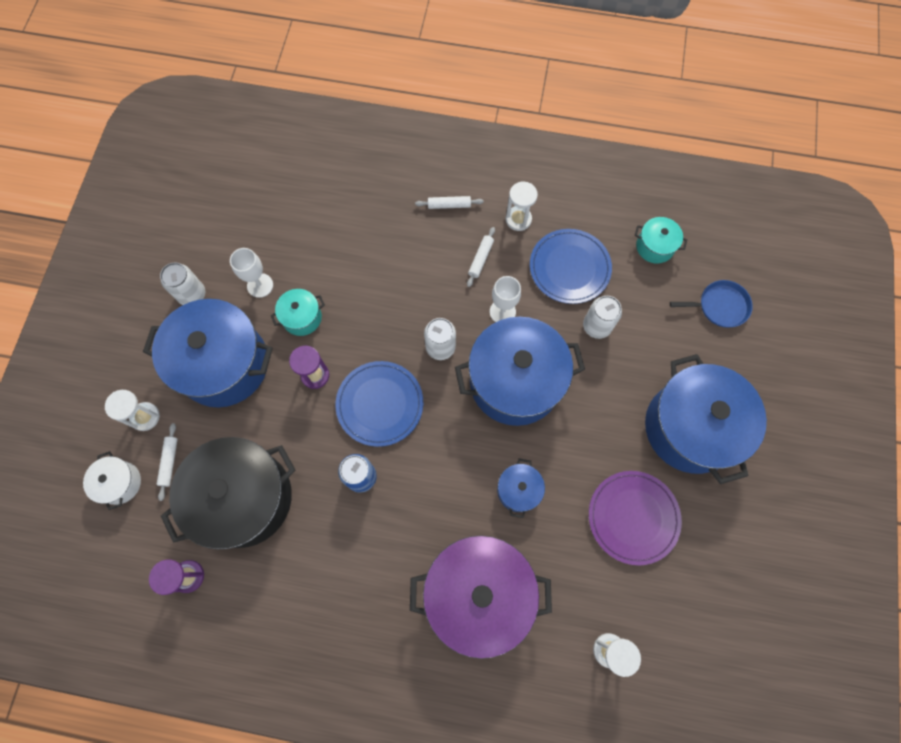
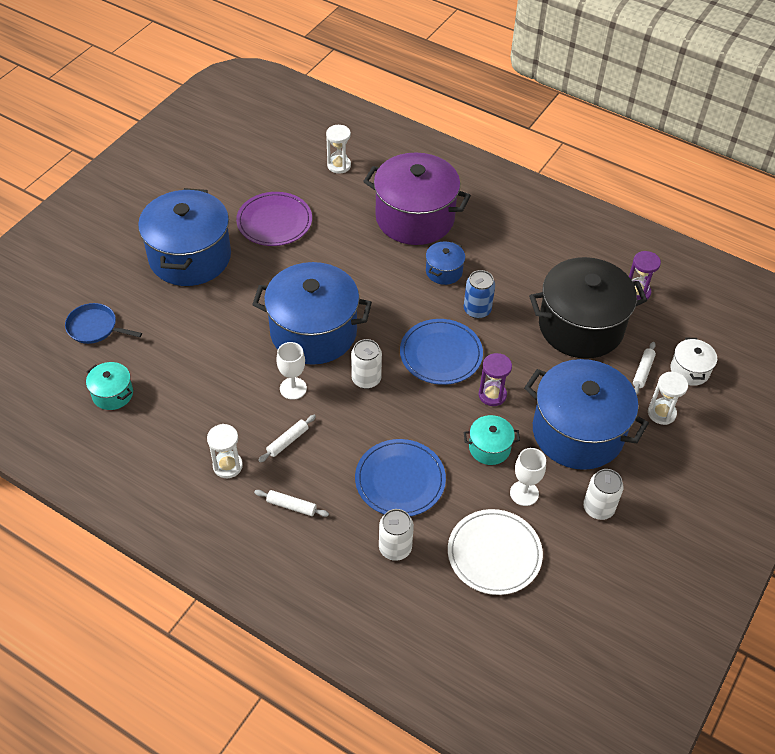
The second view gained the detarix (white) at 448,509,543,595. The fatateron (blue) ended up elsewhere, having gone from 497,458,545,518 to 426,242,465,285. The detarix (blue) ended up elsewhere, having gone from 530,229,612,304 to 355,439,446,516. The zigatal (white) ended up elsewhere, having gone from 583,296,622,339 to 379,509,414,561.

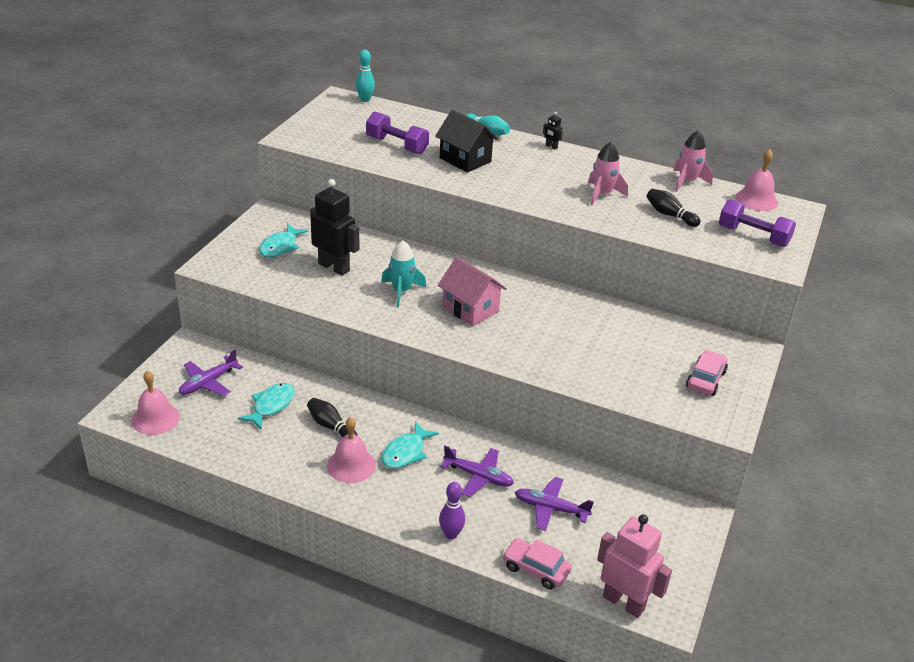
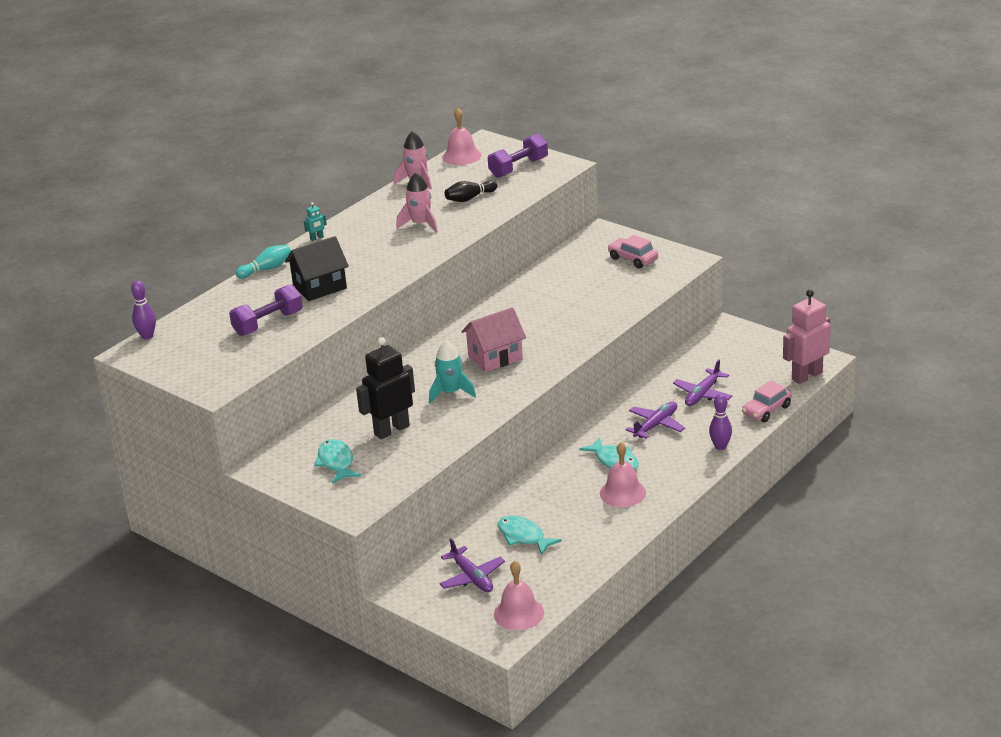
The second view lost the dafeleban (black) at 307,398,358,438. What was the dafeleban (turquoise) at 356,50,375,102 turned into the dafeleban (purple) at 131,281,156,339. What was the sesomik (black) at 543,112,563,149 turned into the sesomik (turquoise) at 304,202,327,241. The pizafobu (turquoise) at 259,224,309,257 ended up facing another way, 150 degrees counterclockwise from before.

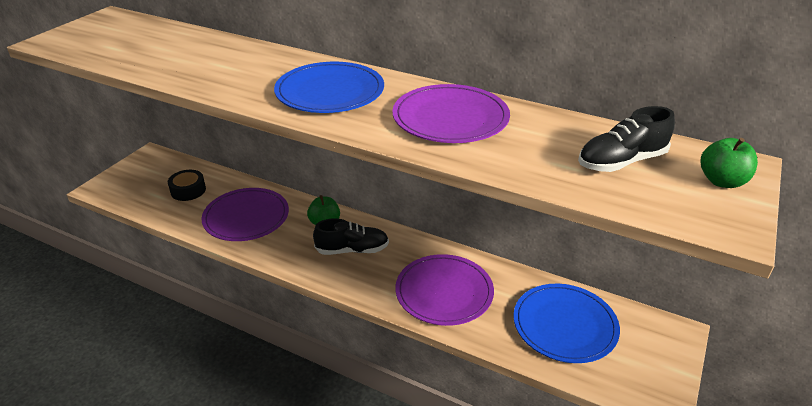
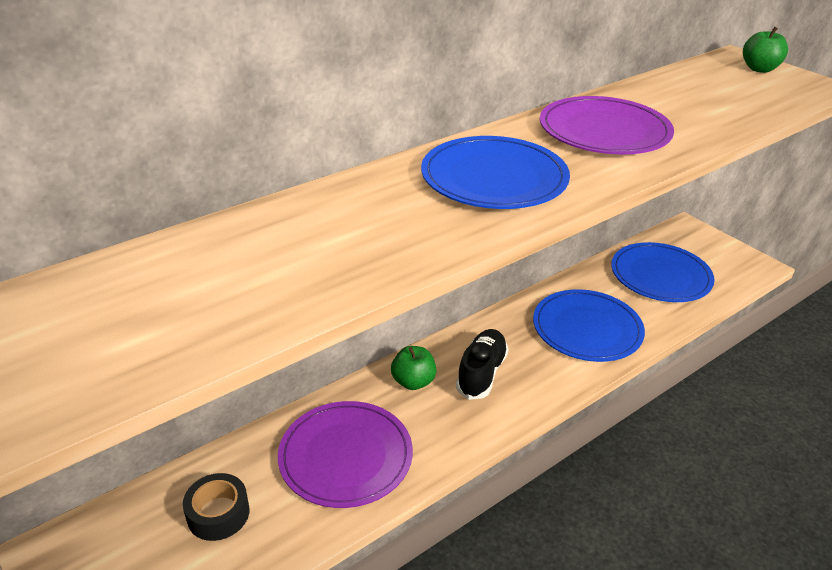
The second view lost the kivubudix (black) at 578,106,675,172. What was the detarix (purple) at 395,254,494,326 turned into the detarix (blue) at 533,289,645,362.

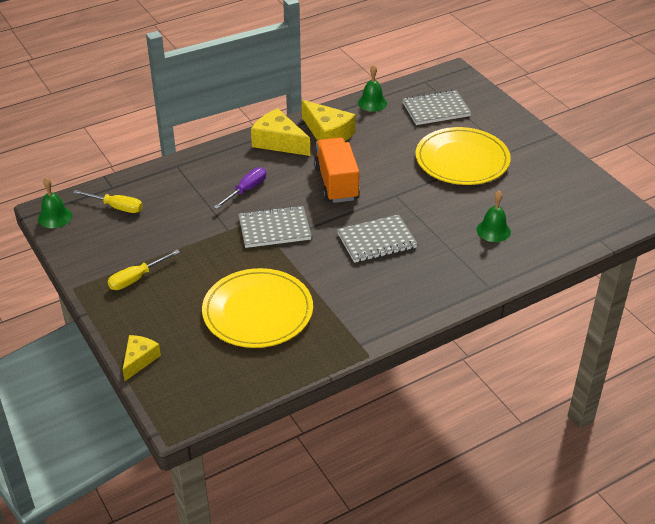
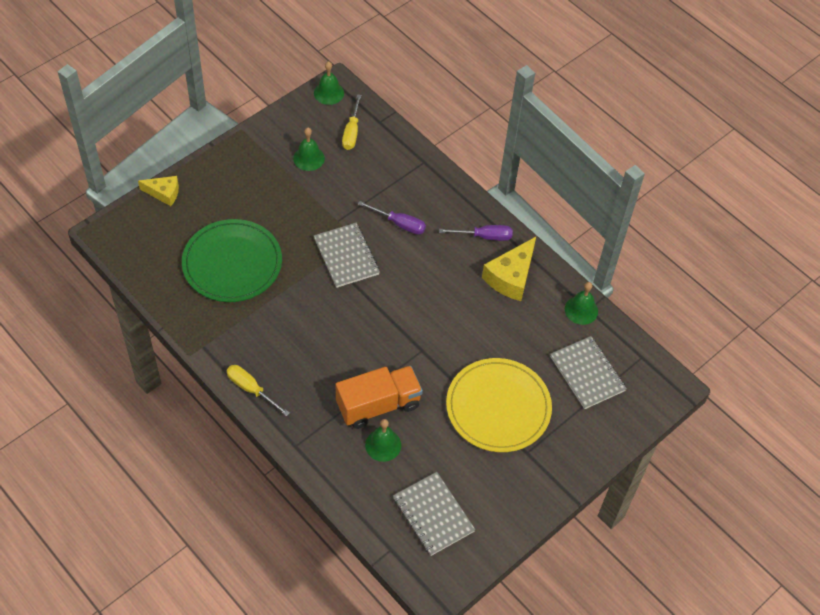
The second view gained the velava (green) at 293,128,325,171. The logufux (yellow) ended up elsewhere, having gone from 107,250,180,290 to 226,365,290,416. The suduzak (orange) ended up elsewhere, having gone from 314,137,360,203 to 336,366,423,429. The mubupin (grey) ended up elsewhere, having gone from 337,214,418,263 to 393,472,475,556. Where the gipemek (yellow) stood at 251,108,310,156, the logufux (purple) came to stand at 439,225,513,241. What was the detarix (yellow) at 202,268,313,348 turned into the detarix (green) at 182,219,282,302.

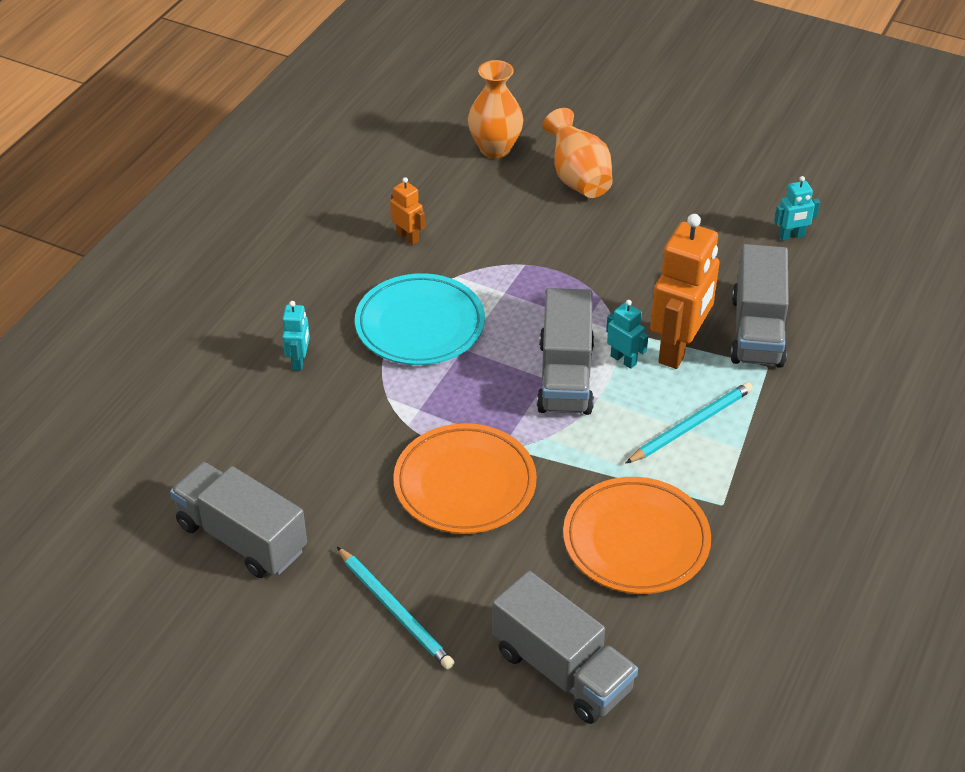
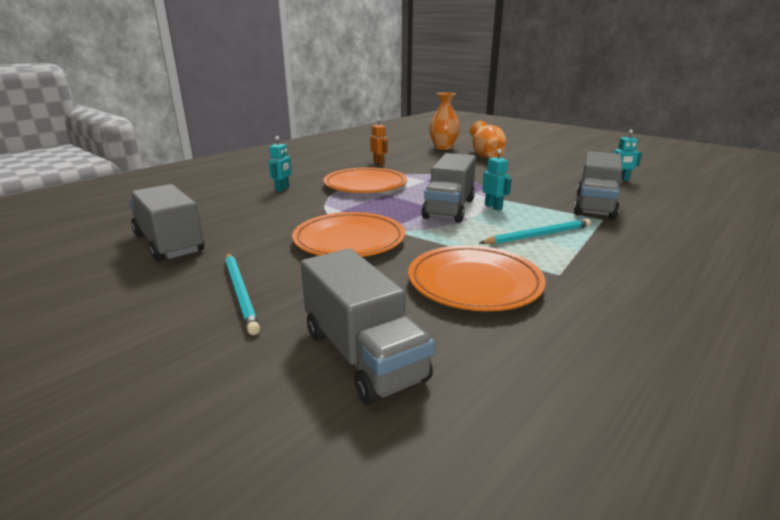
The second view lost the sesomik (orange) at 650,214,720,369. What was the detarix (turquoise) at 355,273,485,365 turned into the detarix (orange) at 323,167,407,193.

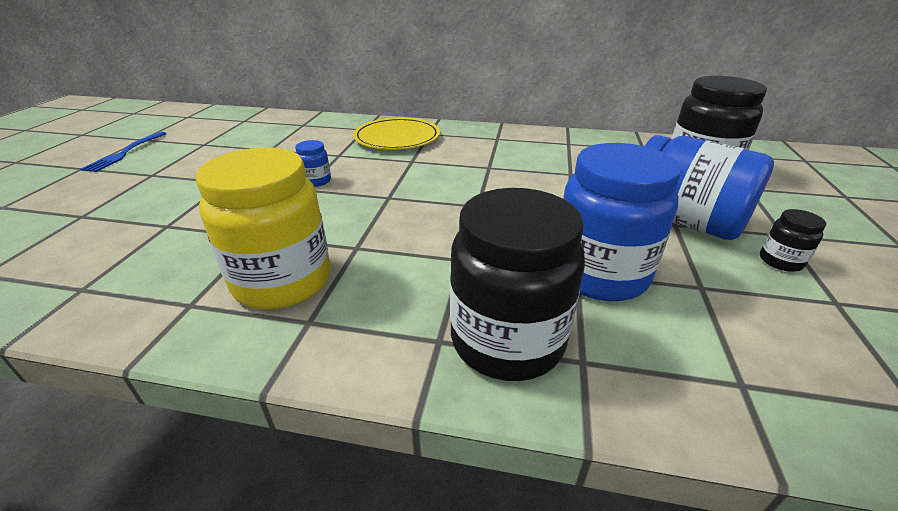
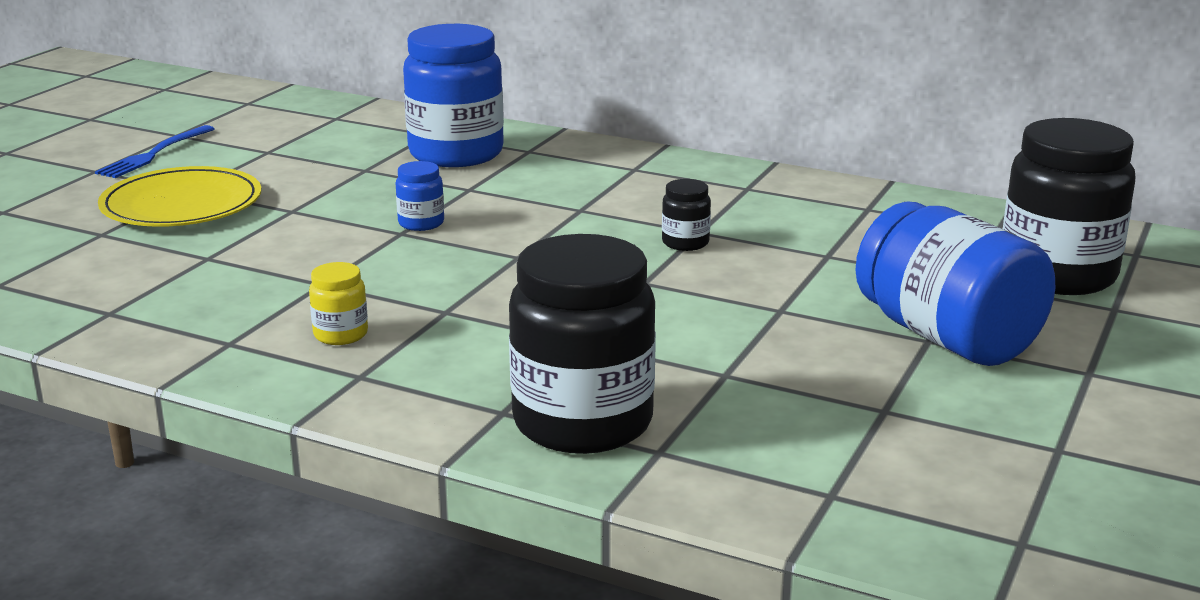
The detarix (yellow) ended up elsewhere, having gone from 353,118,440,150 to 98,166,261,227. The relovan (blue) ended up elsewhere, having gone from 563,143,682,301 to 403,24,504,167. The relovan (black) ended up elsewhere, having gone from 760,209,826,272 to 662,179,711,251. The size of the relovan (yellow) at 196,147,331,310 changed by a factor of 0.43.

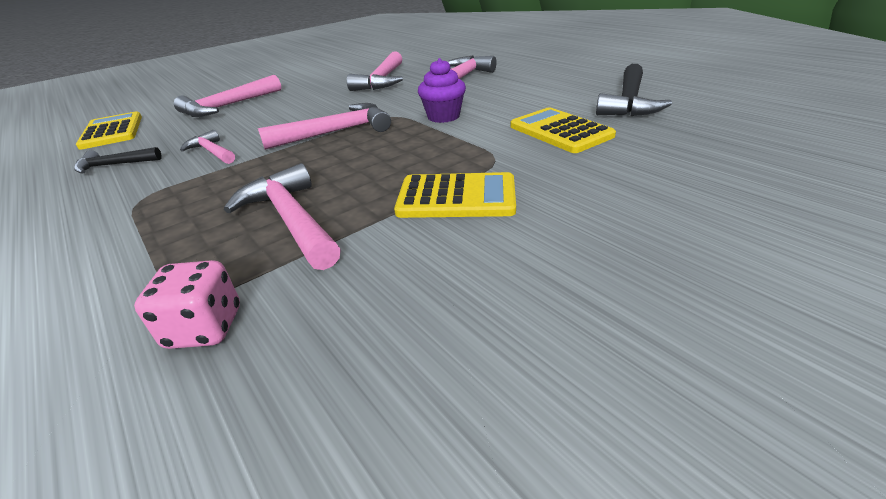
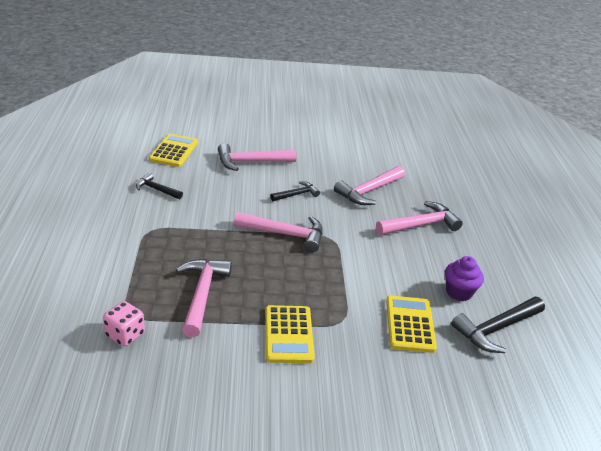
The second view lost the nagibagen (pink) at 180,130,235,164. The second view gained the nagibagen (black) at 270,181,320,201. The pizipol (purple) ended up elsewhere, having gone from 418,58,466,123 to 445,256,484,301. The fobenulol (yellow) at 394,172,516,218 ended up facing another way, 45 degrees clockwise from before.

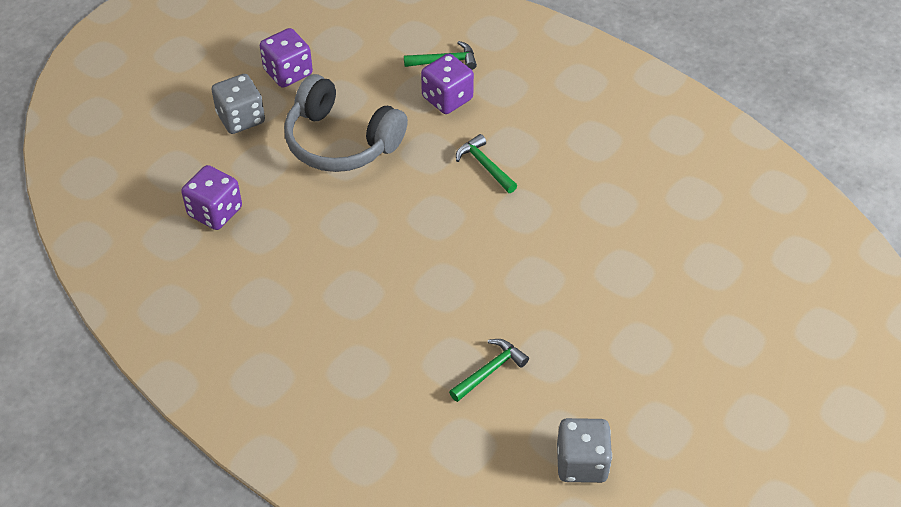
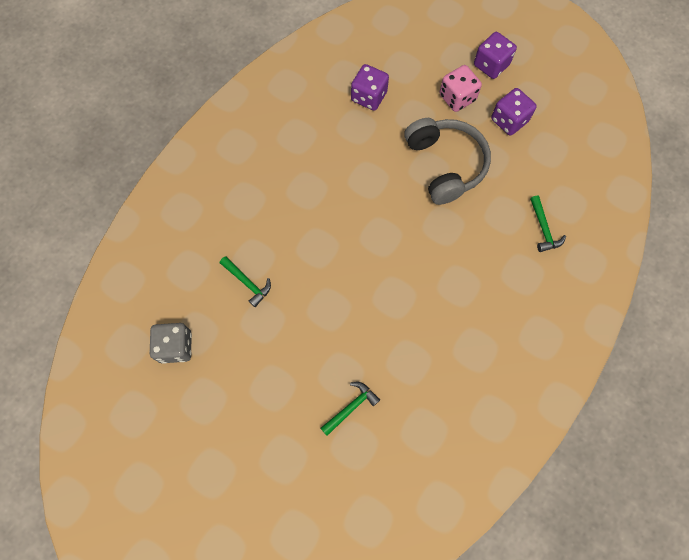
The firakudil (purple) ended up elsewhere, having gone from 421,53,474,114 to 474,32,517,79. The nagibagen (green) ended up elsewhere, having gone from 456,134,517,193 to 321,382,380,436. What was the firakudil (grey) at 212,74,265,134 turned into the firakudil (pink) at 439,65,482,112. The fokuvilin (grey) at 284,74,408,172 ended up facing another way, 135 degrees clockwise from before.

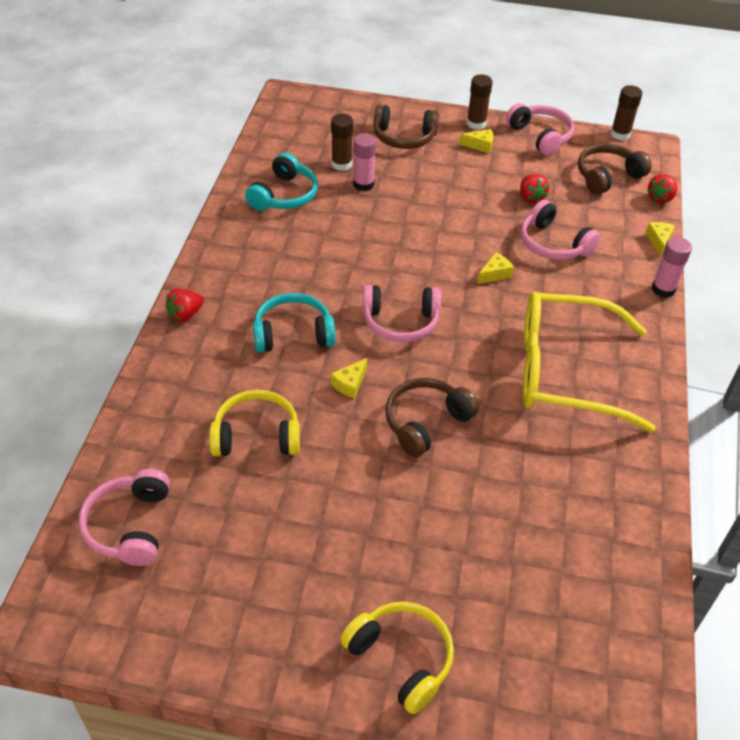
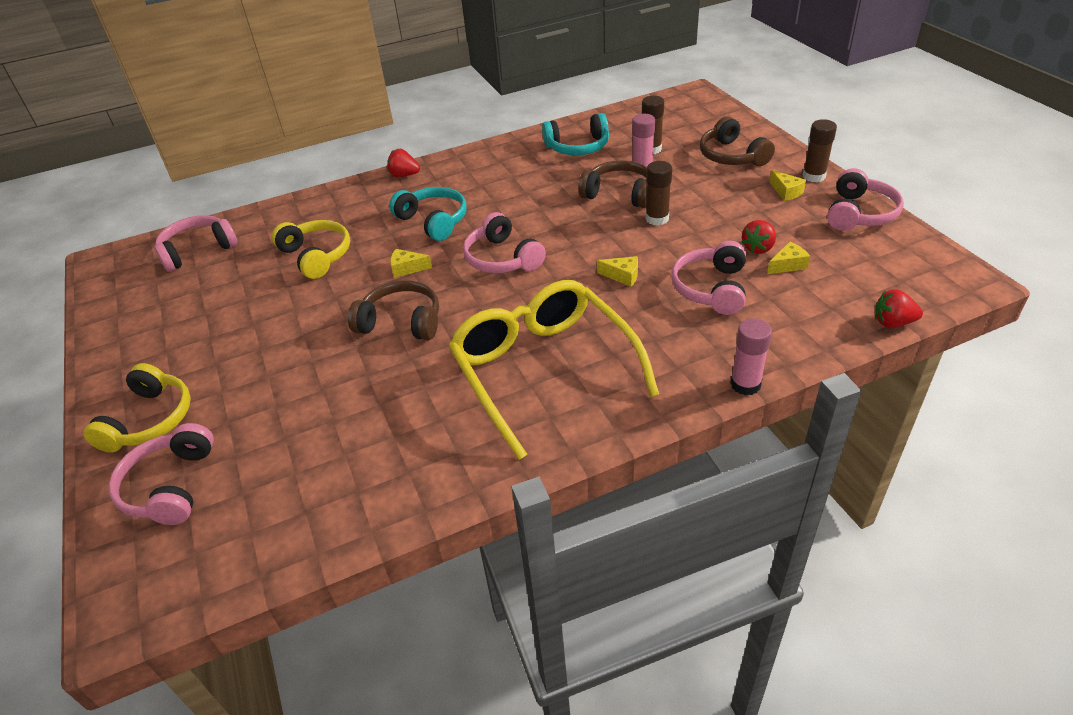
The second view gained the fokuvilin (pink) at 108,423,214,525. The fokuvilin (brown) ended up elsewhere, having gone from 578,144,652,195 to 578,160,647,208. The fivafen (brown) ended up elsewhere, having gone from 610,85,642,141 to 646,161,672,226. The gipemek (yellow) ended up elsewhere, having gone from 645,222,675,257 to 767,242,810,274.

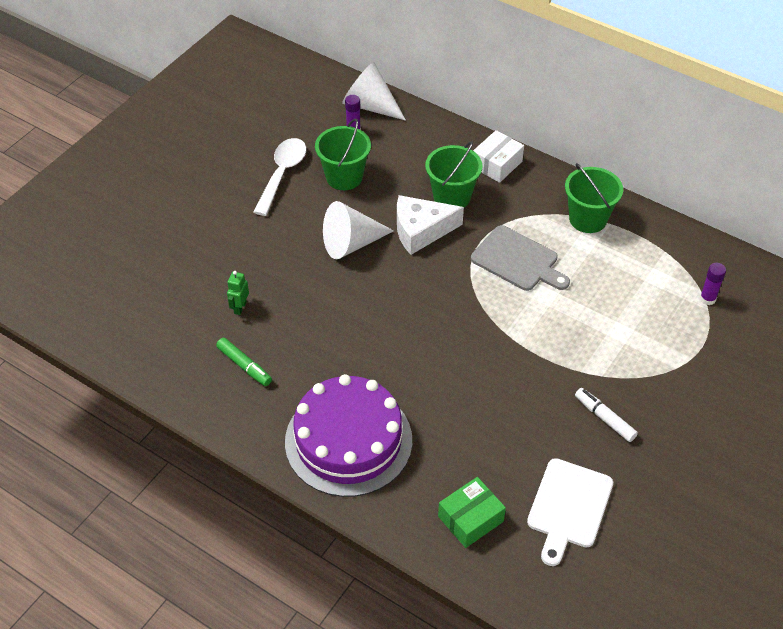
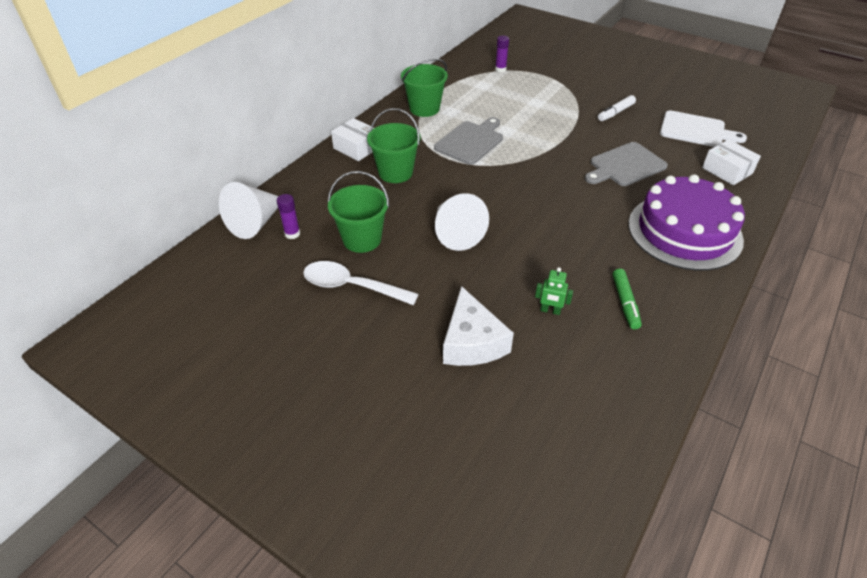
The second view gained the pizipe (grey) at 585,142,668,186. The gipemek (white) ended up elsewhere, having gone from 397,195,464,255 to 443,286,514,366. What was the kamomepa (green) at 438,477,506,548 turned into the kamomepa (white) at 702,139,761,185. The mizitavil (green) at 216,338,272,386 ended up facing another way, 135 degrees clockwise from before.

